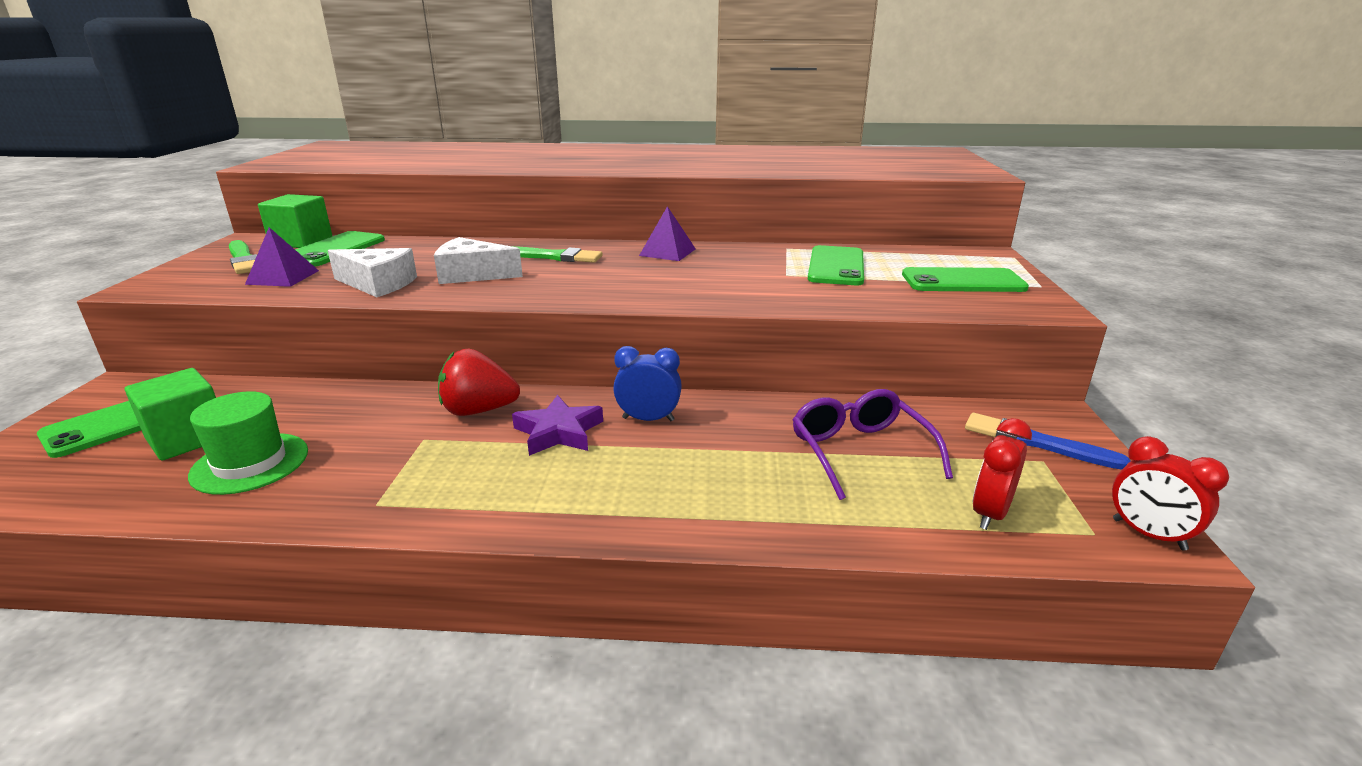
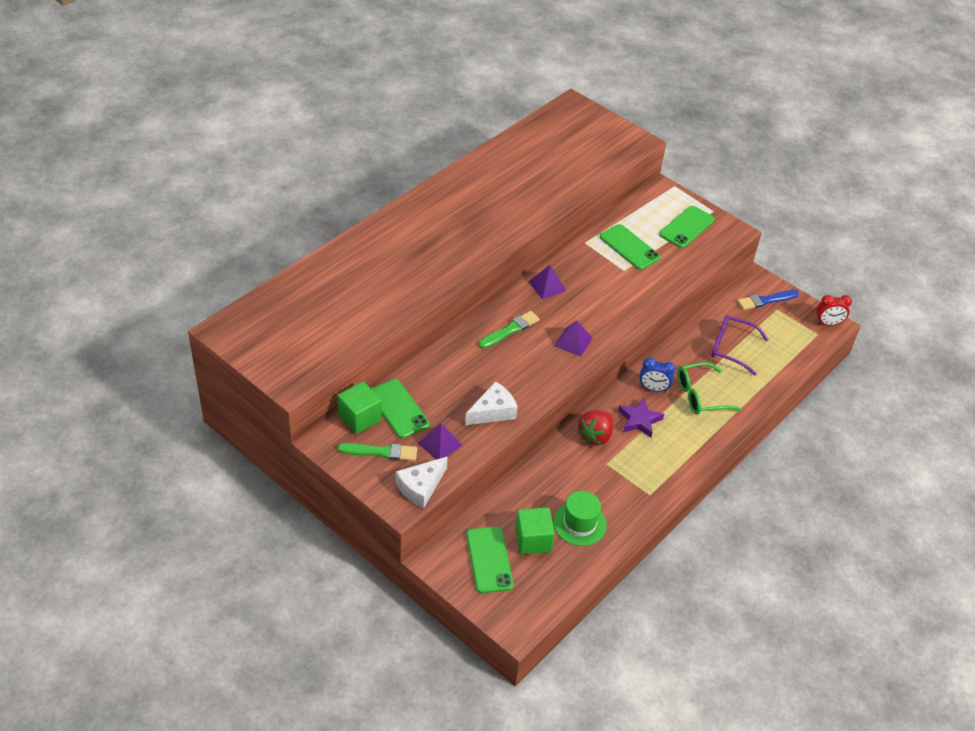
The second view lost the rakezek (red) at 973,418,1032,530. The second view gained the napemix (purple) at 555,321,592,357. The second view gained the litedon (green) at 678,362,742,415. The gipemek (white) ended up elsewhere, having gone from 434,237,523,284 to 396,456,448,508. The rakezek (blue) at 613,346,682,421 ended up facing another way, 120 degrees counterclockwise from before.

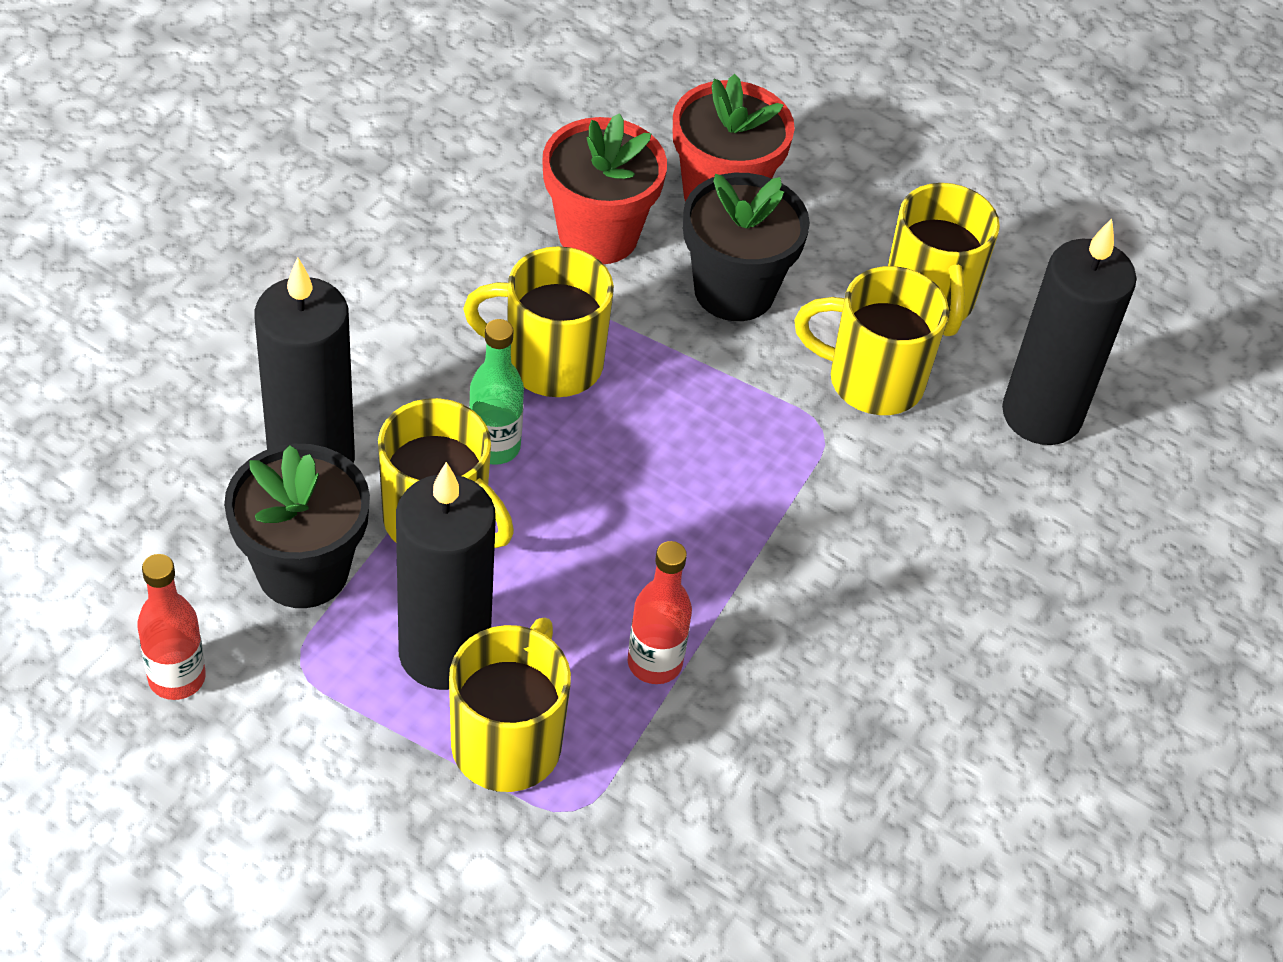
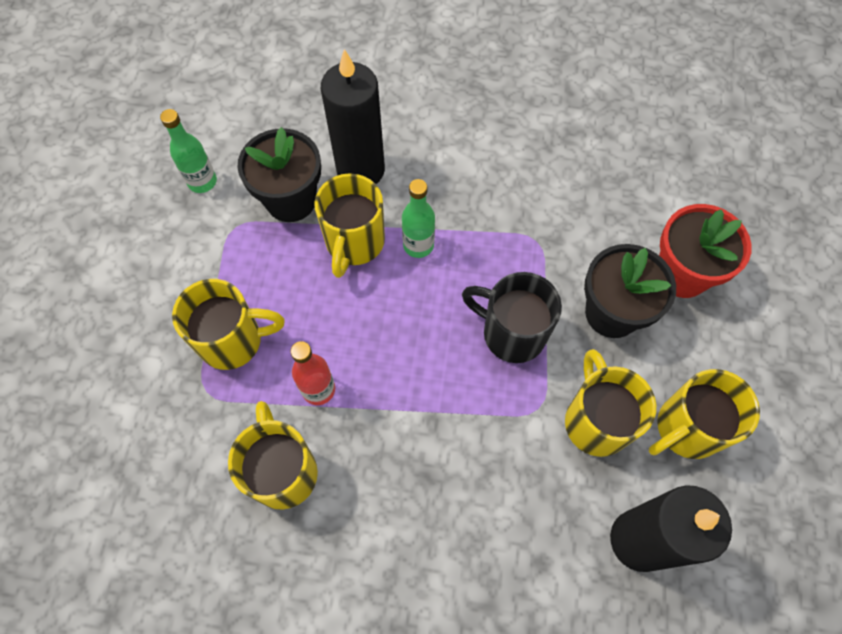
The second view lost the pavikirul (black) at 396,462,496,690. The second view lost the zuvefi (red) at 542,113,667,264. The second view gained the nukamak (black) at 462,272,562,363. The nukamak (yellow) ended up elsewhere, having gone from 463,246,614,397 to 228,401,318,509. What was the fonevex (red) at 137,554,206,700 turned into the fonevex (green) at 160,109,217,193.

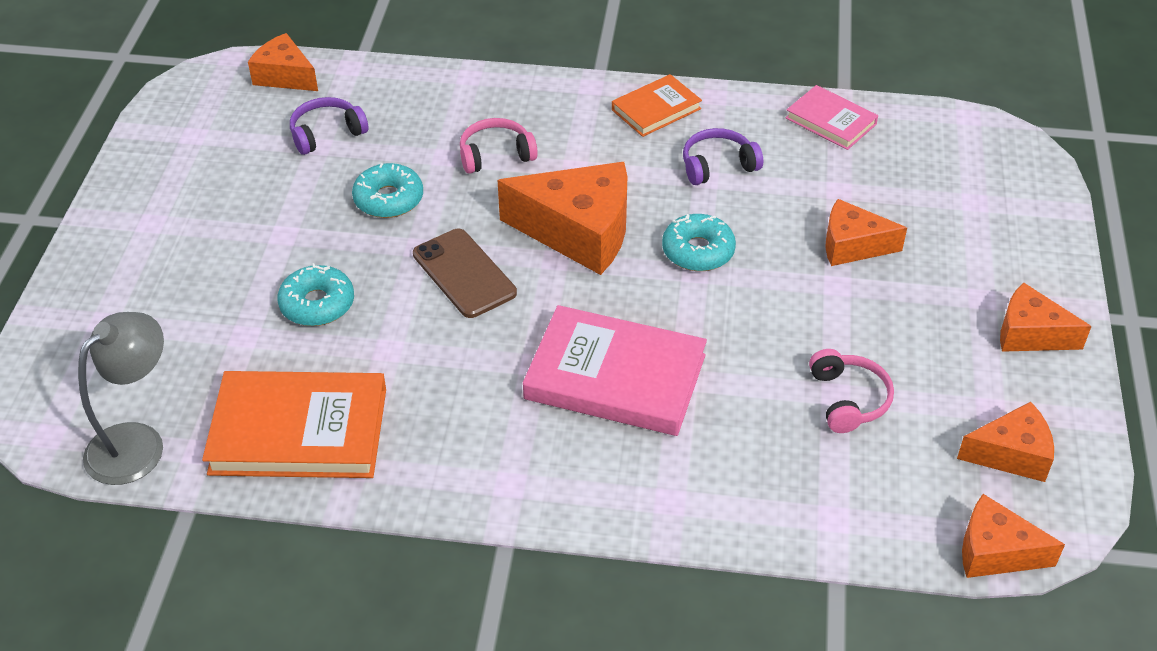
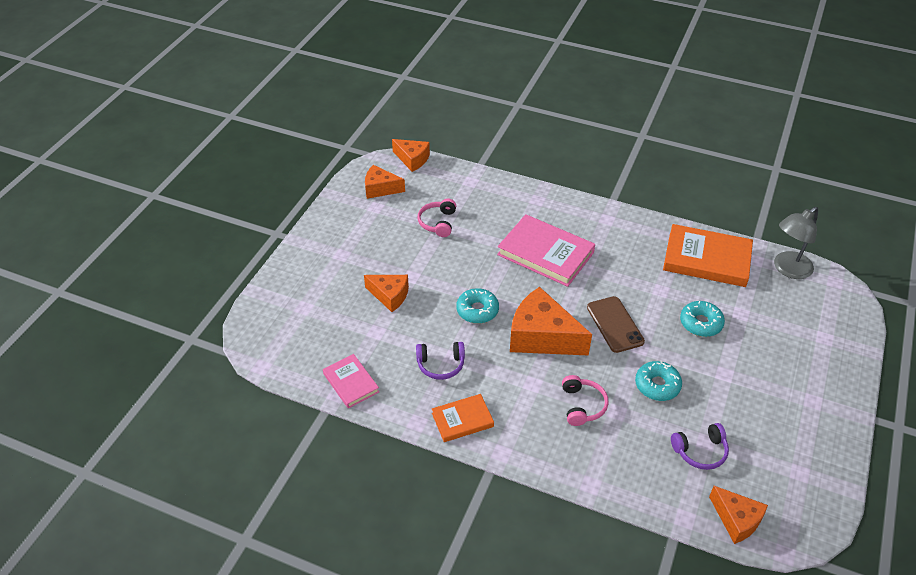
The second view lost the gipemek (orange) at 1000,282,1092,352. The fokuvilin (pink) at 460,118,538,174 ended up facing another way, 90 degrees counterclockwise from before.

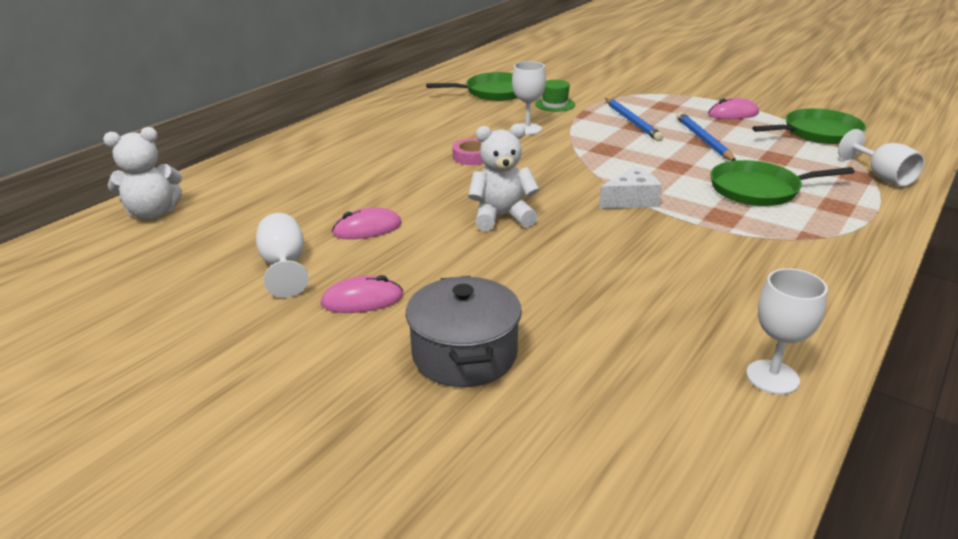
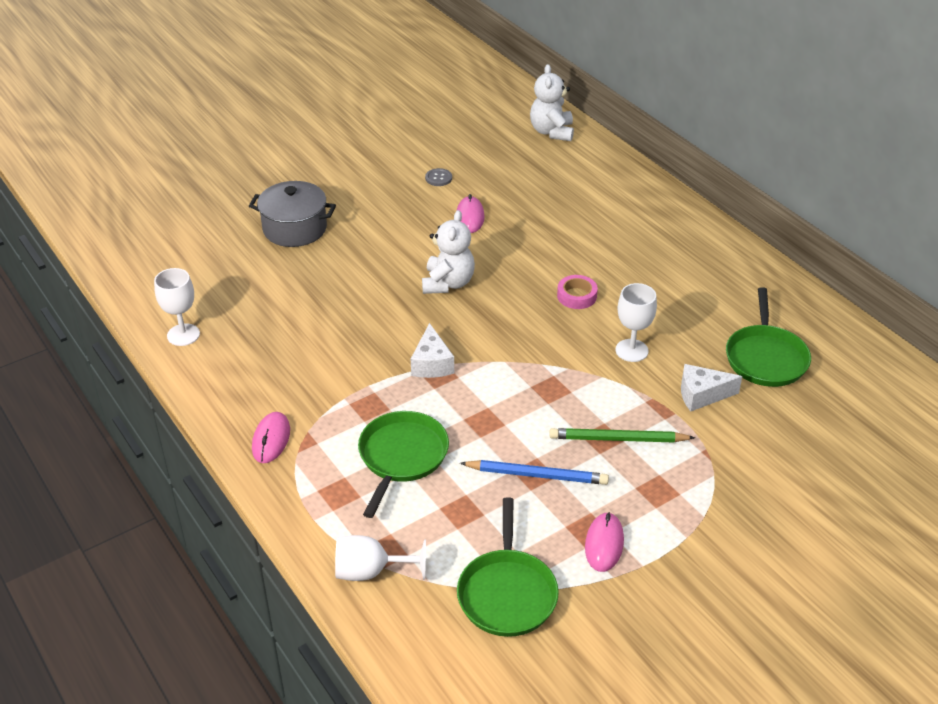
The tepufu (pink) ended up elsewhere, having gone from 321,275,403,313 to 252,412,290,463. Where the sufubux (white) stood at 256,213,309,298, the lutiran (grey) came to stand at 425,168,452,186. Where the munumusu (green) stood at 535,80,575,112, the gipemek (white) came to stand at 681,364,742,411. What was the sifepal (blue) at 605,98,663,141 turned into the sifepal (green) at 549,428,695,443.

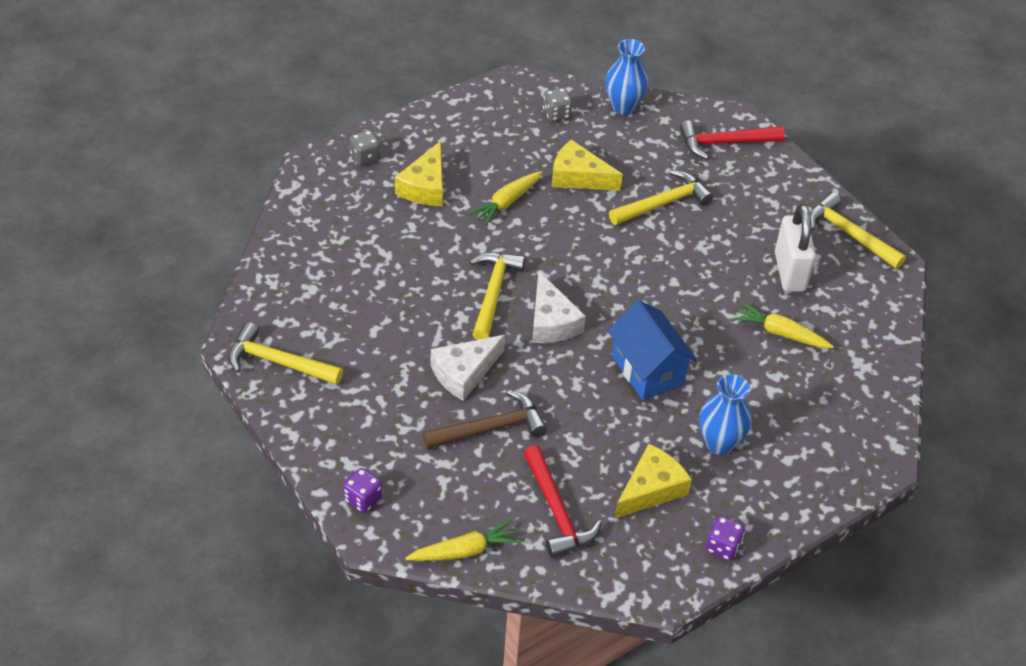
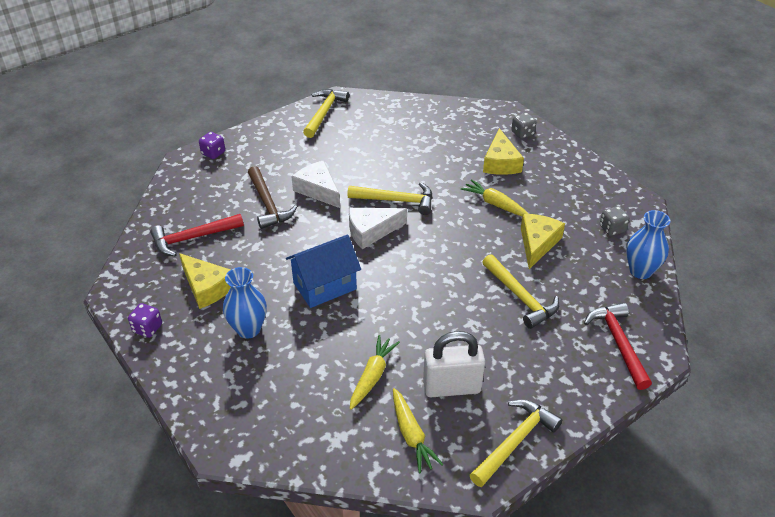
The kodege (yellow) ended up elsewhere, having gone from 405,520,521,561 to 393,388,443,473. The gipemek (yellow) at 395,141,443,206 ended up facing another way, 105 degrees counterclockwise from before.

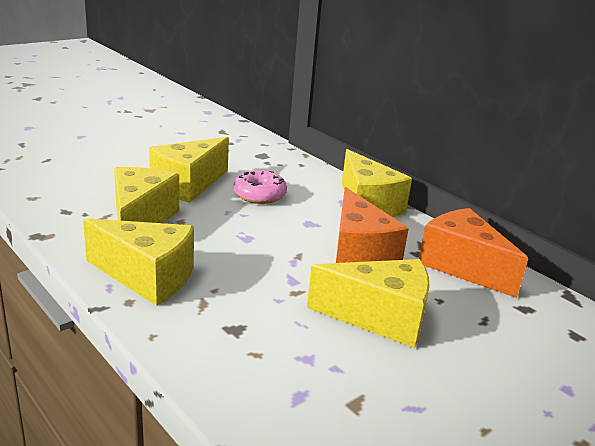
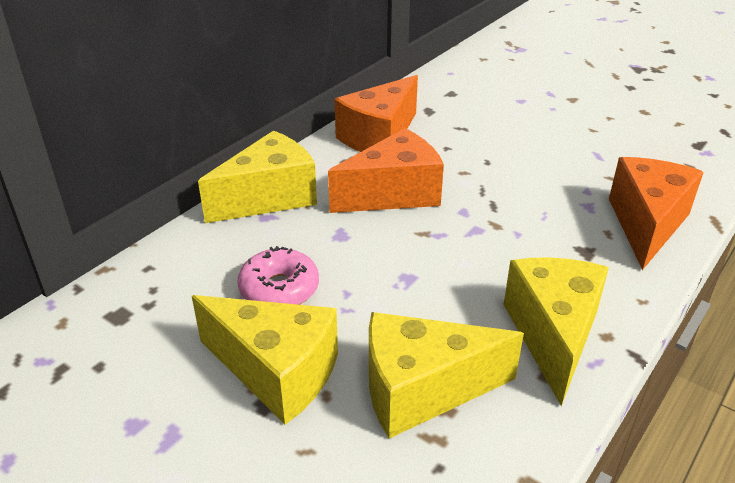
The second view lost the gipemek (yellow) at 307,259,430,348. The second view gained the gipemek (orange) at 609,157,704,270.

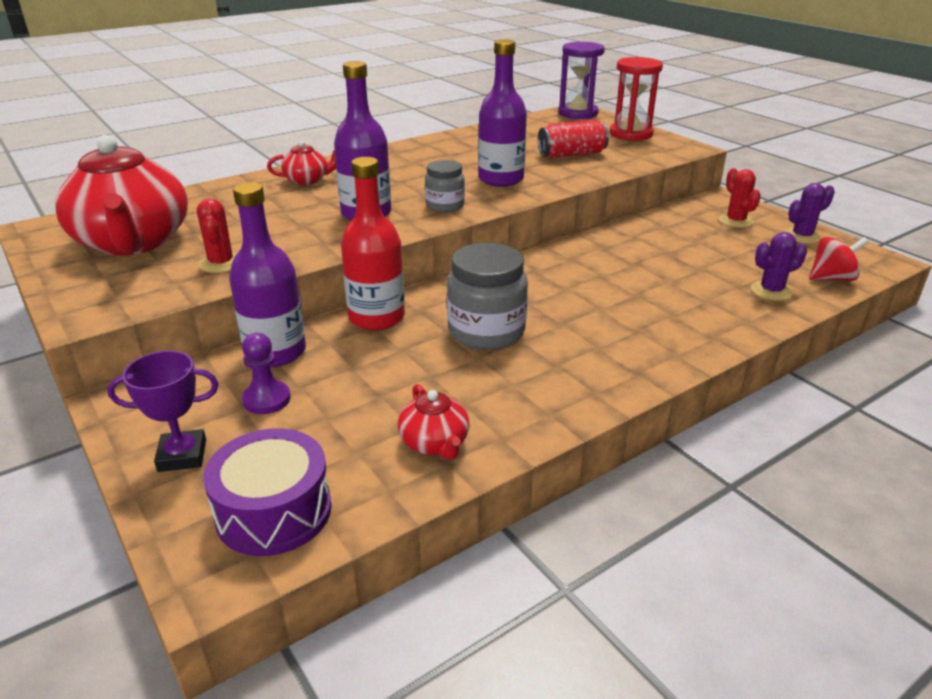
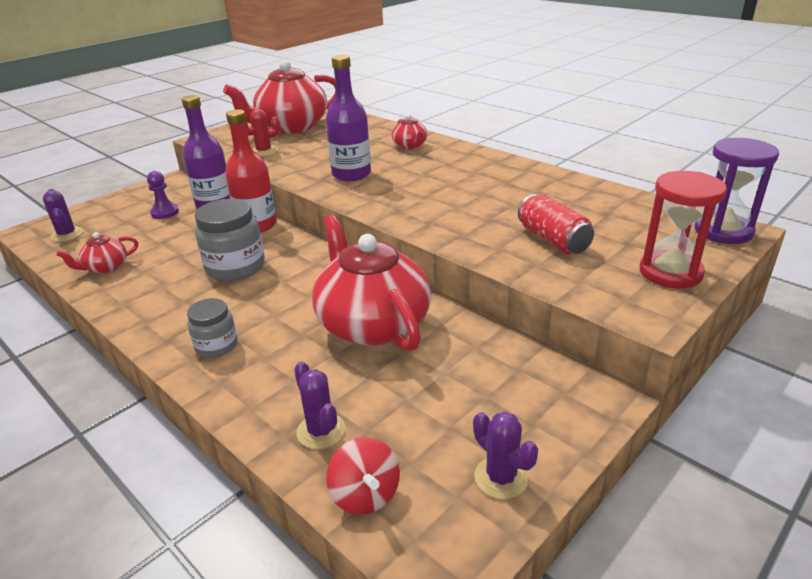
The second view lost the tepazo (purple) at 107,351,219,472. The second view lost the fonevex (purple) at 478,39,527,187. The second view lost the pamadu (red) at 719,168,761,228. The second view gained the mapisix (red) at 312,214,431,351. The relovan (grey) ended up elsewhere, having gone from 425,160,465,212 to 187,298,238,358. Where the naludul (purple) stood at 203,428,332,556, the pamadu (purple) came to stand at 43,189,83,242.

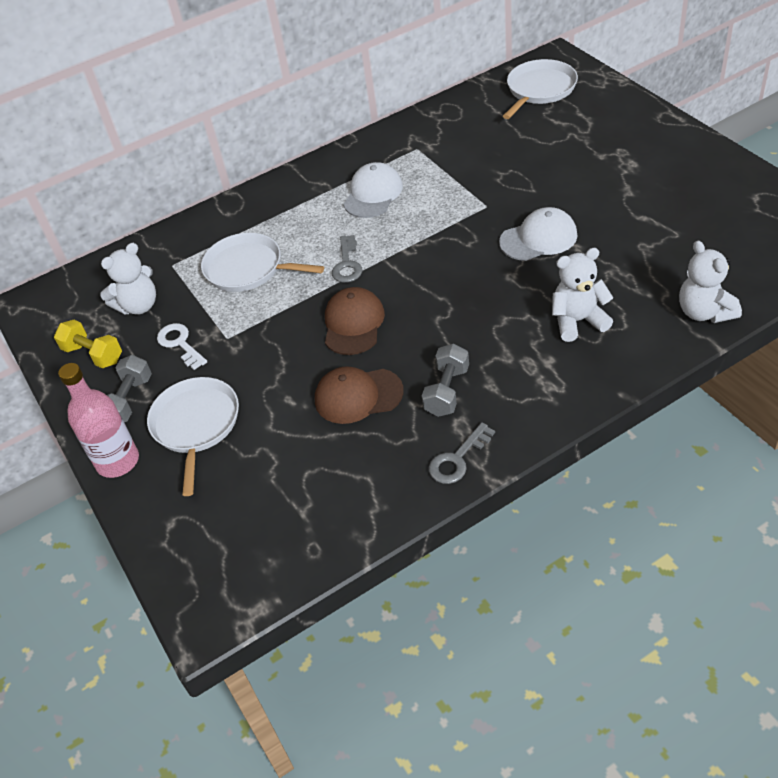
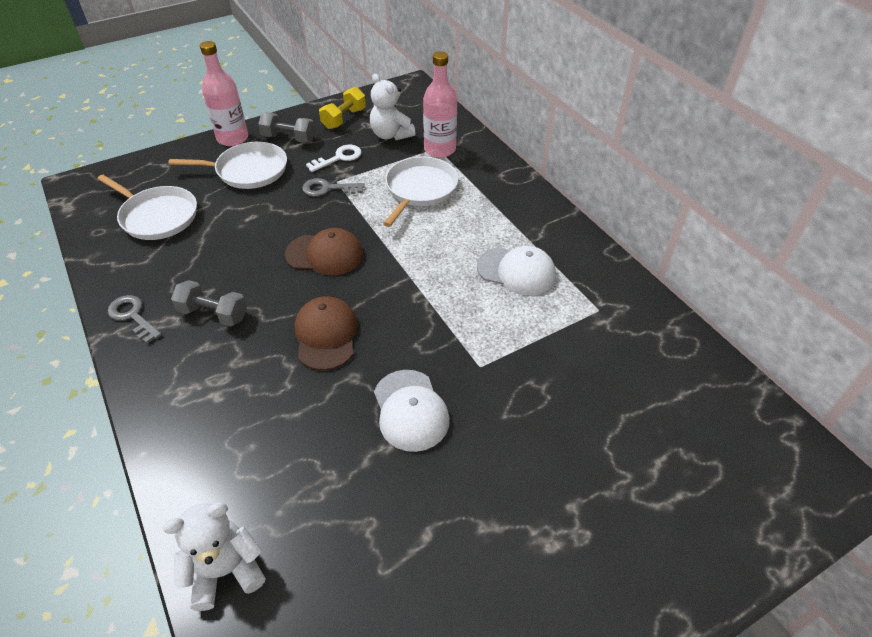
The second view lost the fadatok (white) at 552,248,613,342. The second view gained the fonevex (pink) at 423,51,457,158. The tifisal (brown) ended up elsewhere, having gone from 315,366,404,424 to 294,296,358,370. The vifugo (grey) ended up elsewhere, having gone from 332,235,363,283 to 302,178,365,196. The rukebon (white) ended up elsewhere, having gone from 503,59,578,119 to 97,175,197,240.

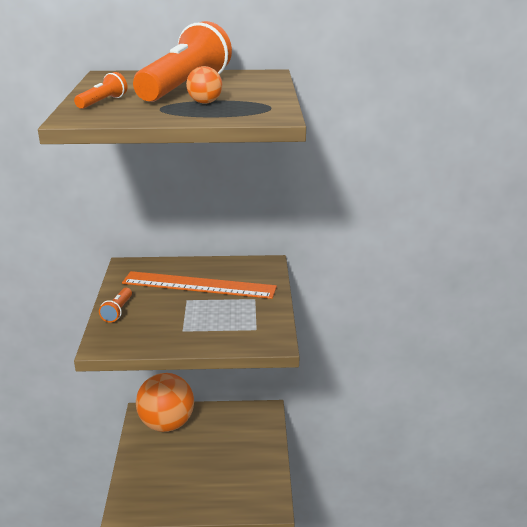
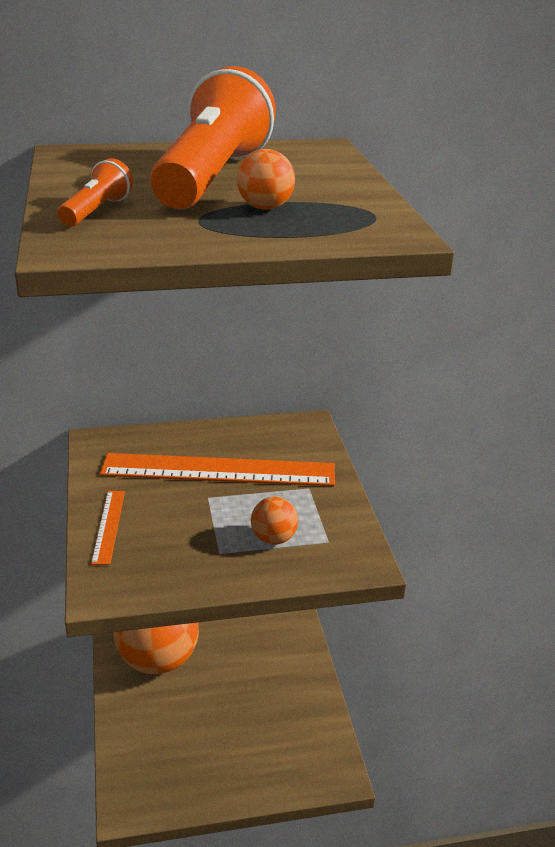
The second view gained the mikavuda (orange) at 251,497,298,545. Where the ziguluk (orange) stood at 99,288,132,323, the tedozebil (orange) came to stand at 91,491,125,565.

